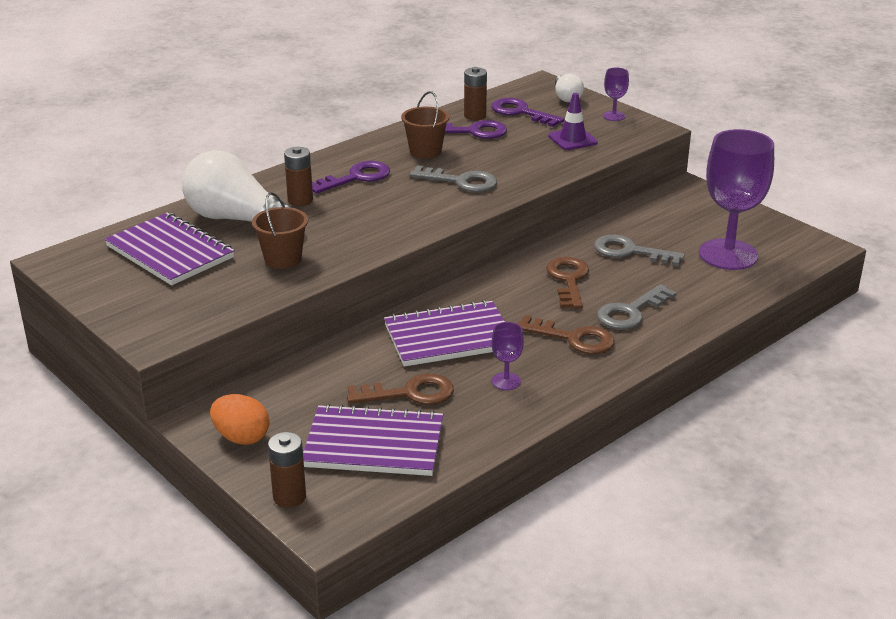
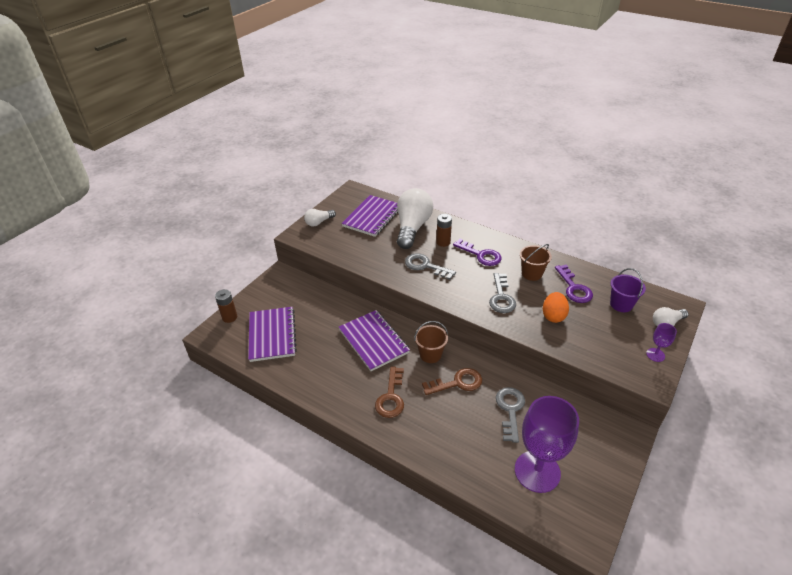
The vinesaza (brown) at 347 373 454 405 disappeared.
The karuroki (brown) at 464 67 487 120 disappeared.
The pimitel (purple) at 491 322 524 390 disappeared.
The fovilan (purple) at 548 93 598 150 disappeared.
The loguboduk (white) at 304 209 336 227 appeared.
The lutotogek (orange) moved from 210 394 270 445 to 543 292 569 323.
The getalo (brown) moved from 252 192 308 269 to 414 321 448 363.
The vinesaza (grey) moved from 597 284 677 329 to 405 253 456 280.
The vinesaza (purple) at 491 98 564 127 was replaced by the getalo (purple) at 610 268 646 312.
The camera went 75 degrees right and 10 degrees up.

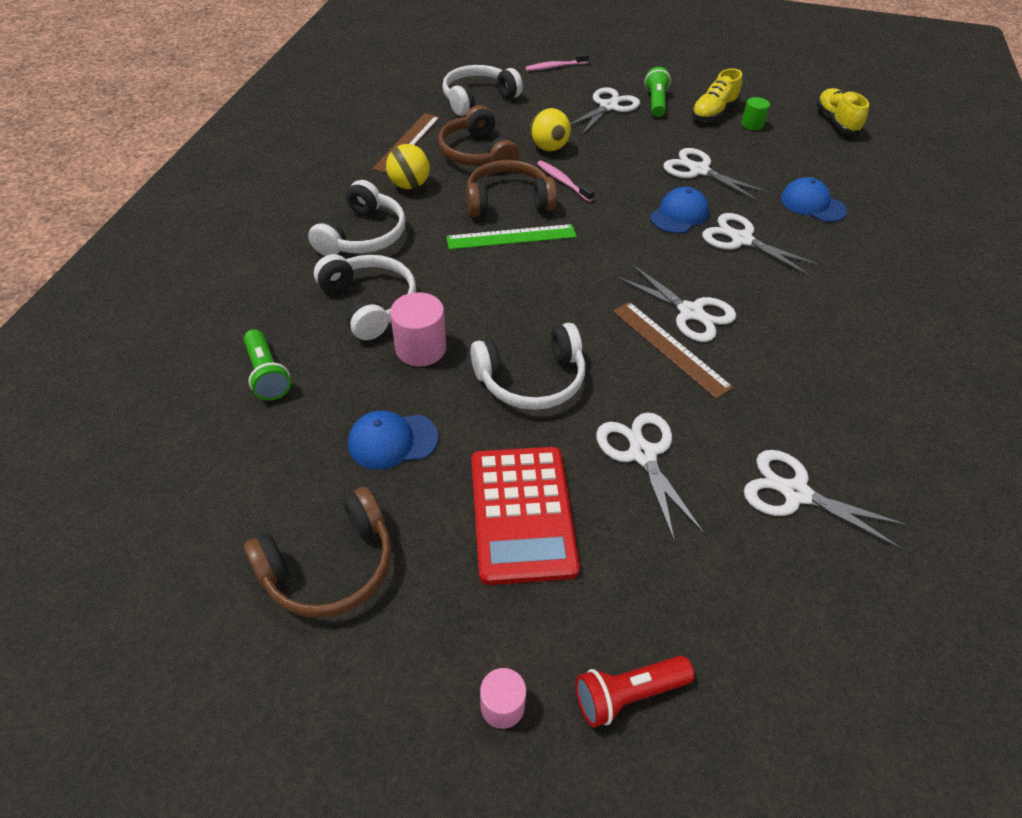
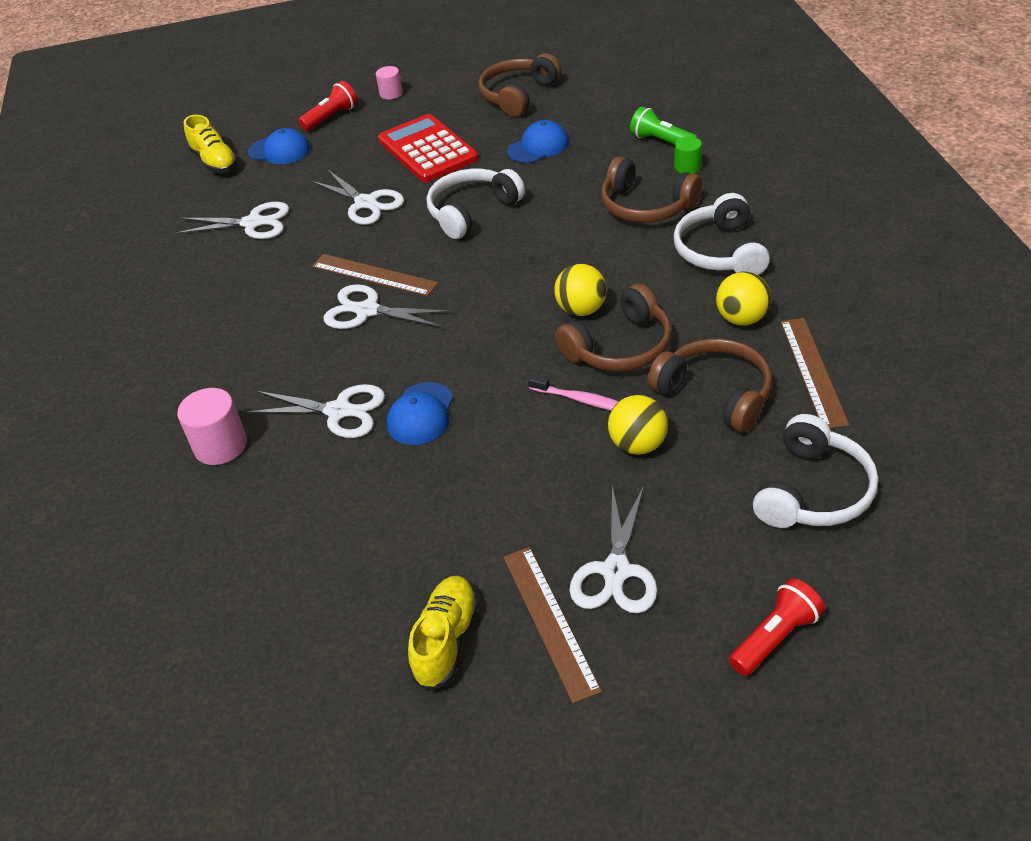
The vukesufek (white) at 663 148 768 201 disappeared.
The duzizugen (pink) moved from 390 292 446 366 to 177 388 247 465.
The duzizugen (green) moved from 741 97 770 130 to 674 136 702 174.
The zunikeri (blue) moved from 781 177 847 222 to 248 128 310 164.
The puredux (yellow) moved from 816 88 869 135 to 184 115 238 173.
The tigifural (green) at 446 224 577 250 was replaced by the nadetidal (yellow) at 554 264 607 316.
The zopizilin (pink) at 525 53 589 71 was replaced by the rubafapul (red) at 729 578 825 676.
The rubafapul (green) at 644 67 671 117 was replaced by the tigifural (brown) at 503 547 602 703.
The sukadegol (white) at 314 254 416 340 became the sukadegol (brown) at 601 156 702 223.
The camera went 160 degrees right and 5 degrees down.

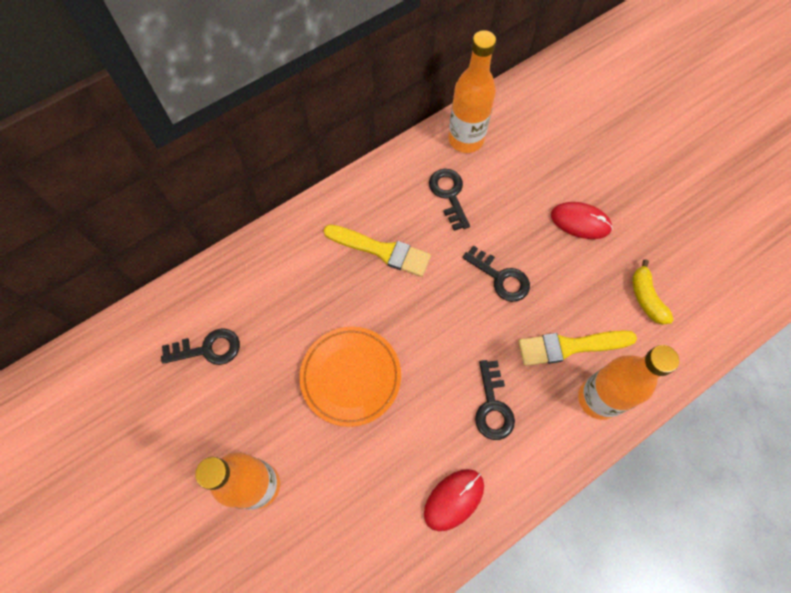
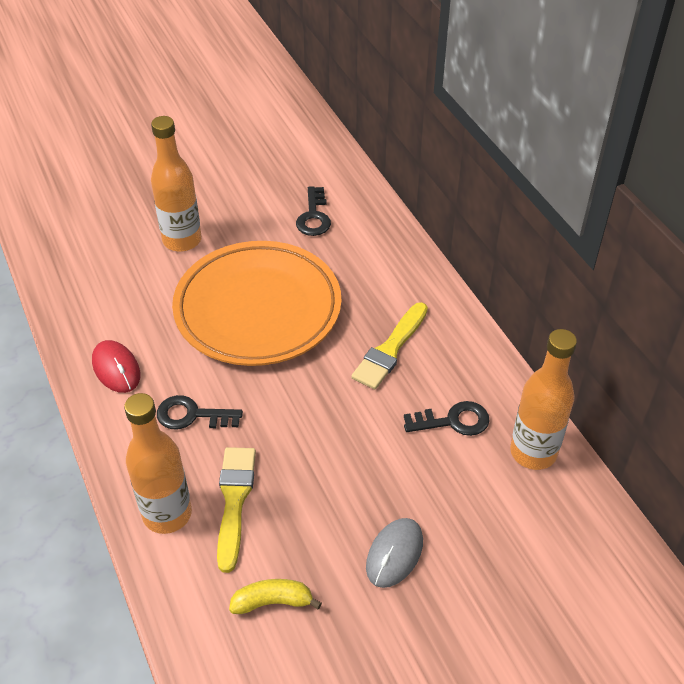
The vinesaza (black) at 463 246 530 302 disappeared.
The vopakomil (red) at 551 202 613 239 became the vopakomil (grey) at 366 518 423 588.
The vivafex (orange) at 299 327 401 427 changed to 1.68 times the size.
The camera went 100 degrees right and 20 degrees down.

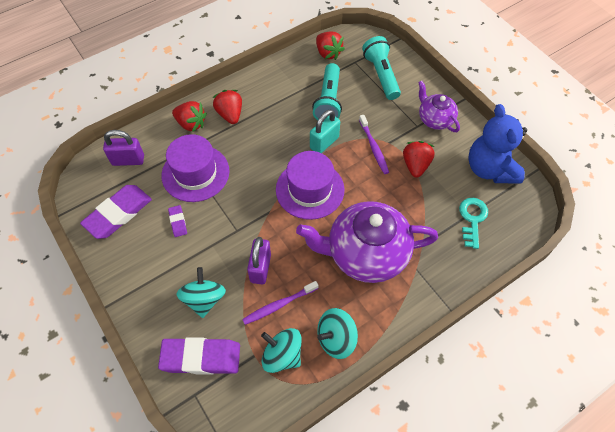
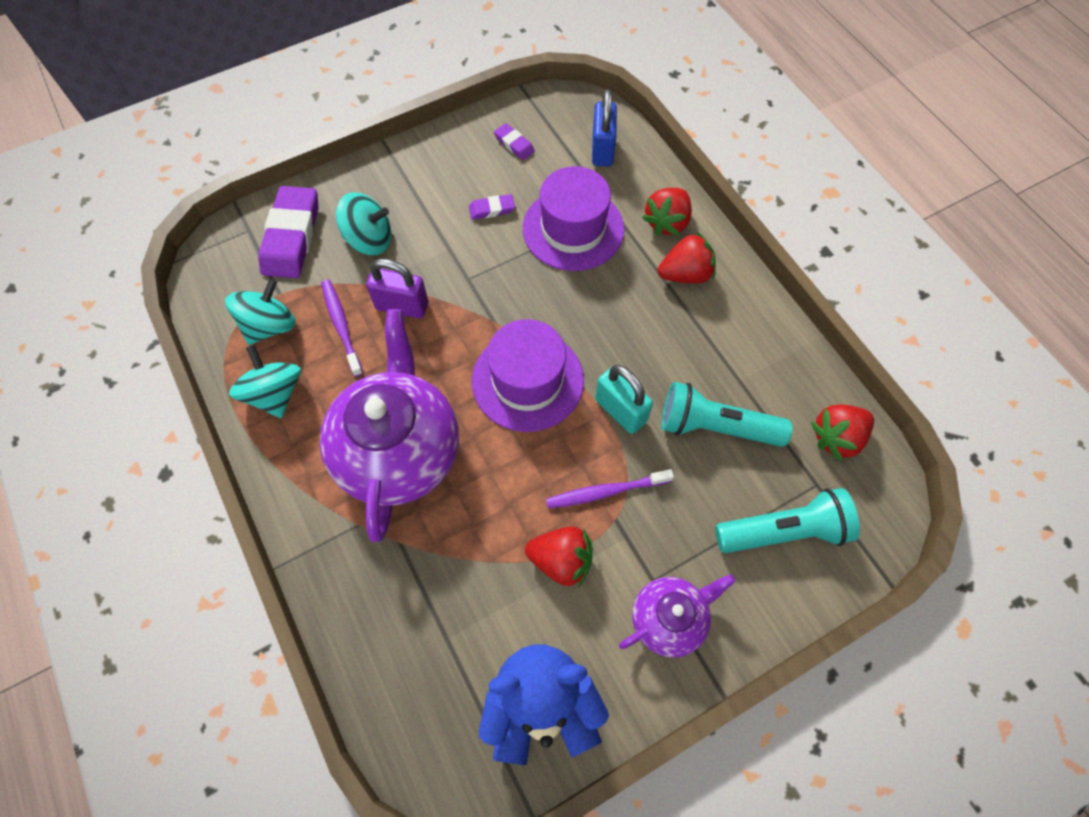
The vinesaza (turquoise) at 459 198 488 249 disappeared.
The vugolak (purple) at 103 130 144 166 became the vugolak (blue) at 592 89 617 166.
The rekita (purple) at 80 185 152 239 changed to 0.47 times the size.
The camera went 95 degrees right and 5 degrees up.

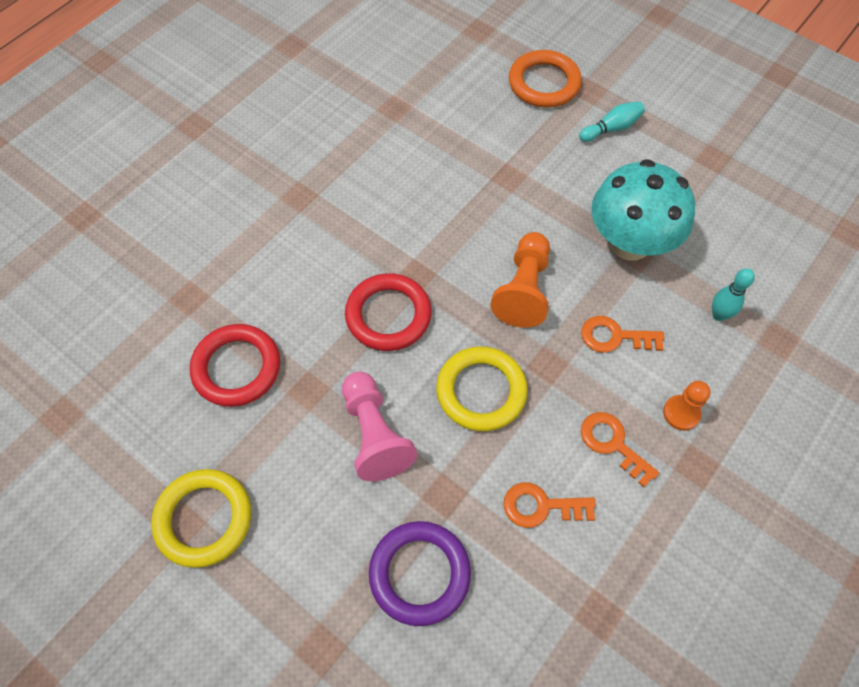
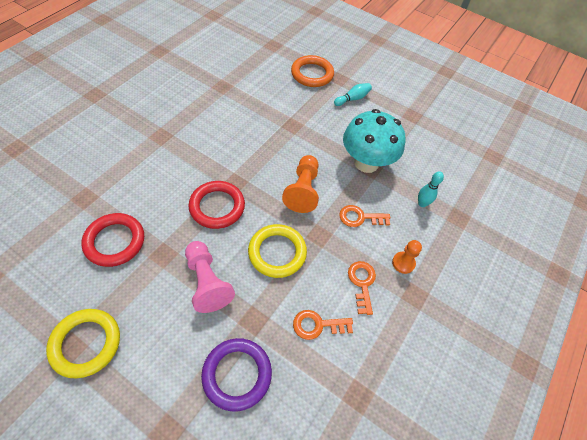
The vinesaza (orange) at 581 412 659 487 turned 45 degrees clockwise.
The camera went 10 degrees left and 5 degrees down.

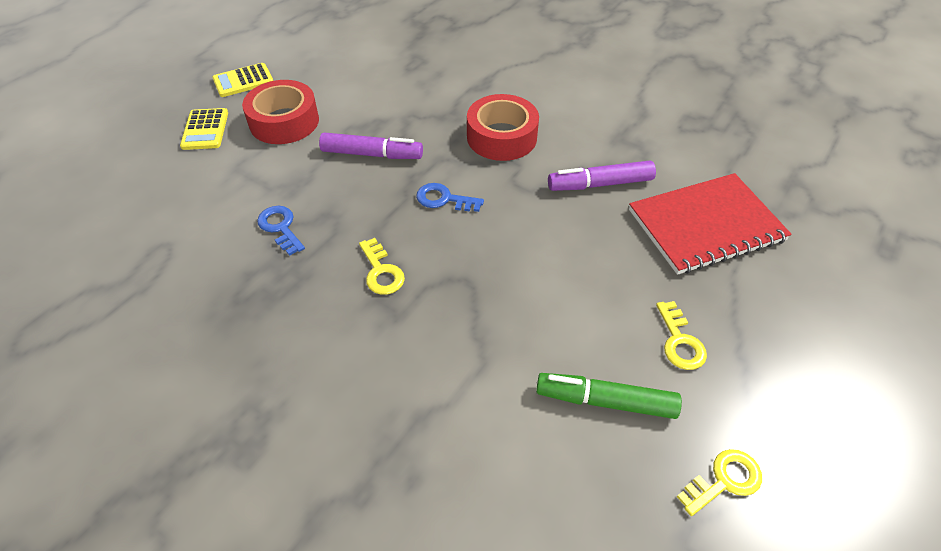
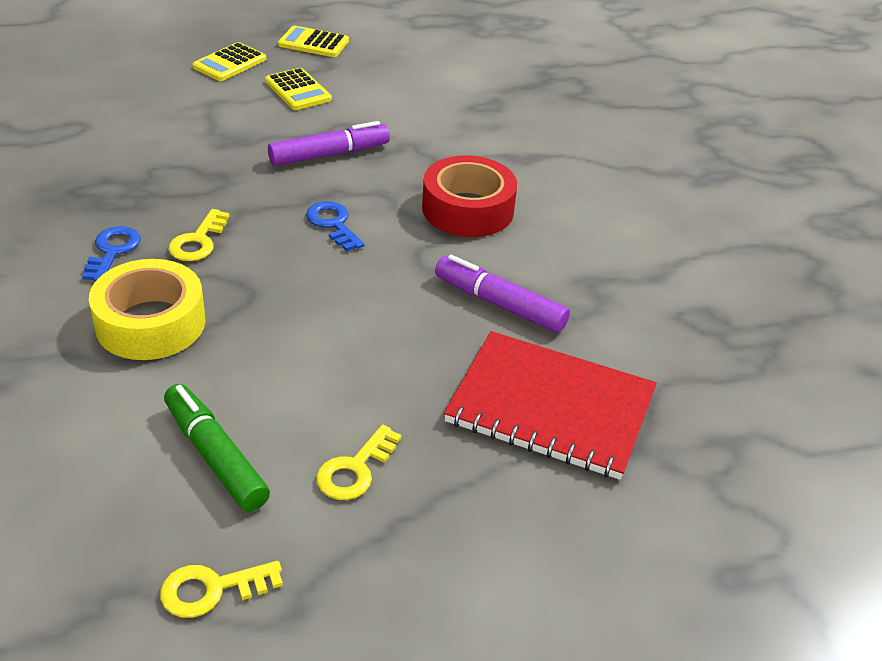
The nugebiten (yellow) at 89 259 205 360 appeared.
The vinesaza (blue) moved from 257 206 305 256 to 82 226 141 282.
The nugebiten (red) at 242 80 319 144 was replaced by the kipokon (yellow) at 265 68 332 110.
The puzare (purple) at 319 133 423 159 turned 75 degrees counterclockwise.
The vinesaza (yellow) at 677 449 762 516 turned 150 degrees clockwise.
The camera went 40 degrees right and 10 degrees down.

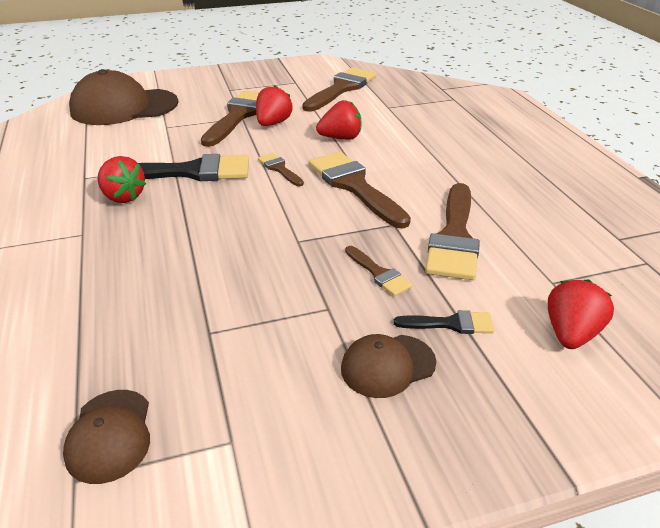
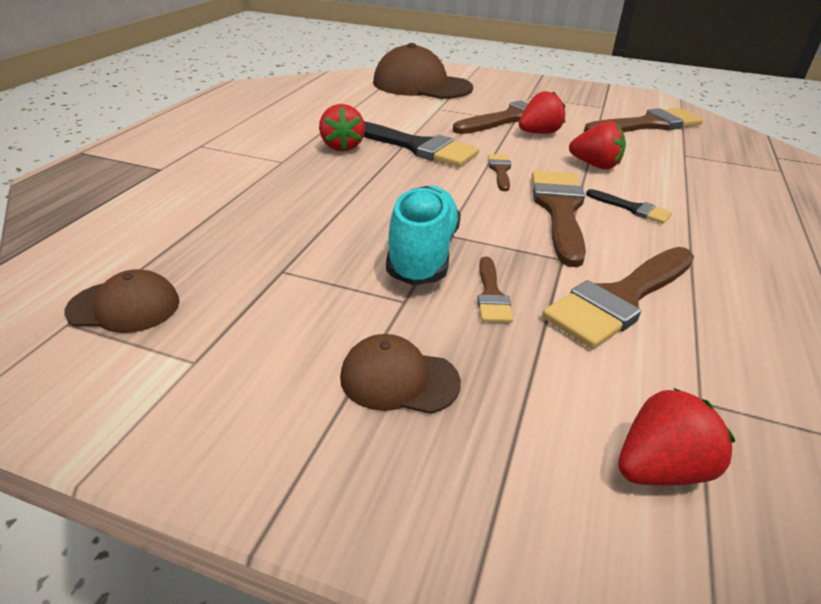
The puredux (turquoise) at 386 186 461 285 appeared.
The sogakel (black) moved from 394 310 494 334 to 586 189 672 224.
The zunikeri (brown) at 63 390 150 484 turned 120 degrees counterclockwise.
The camera went 35 degrees right and 0 degrees up.

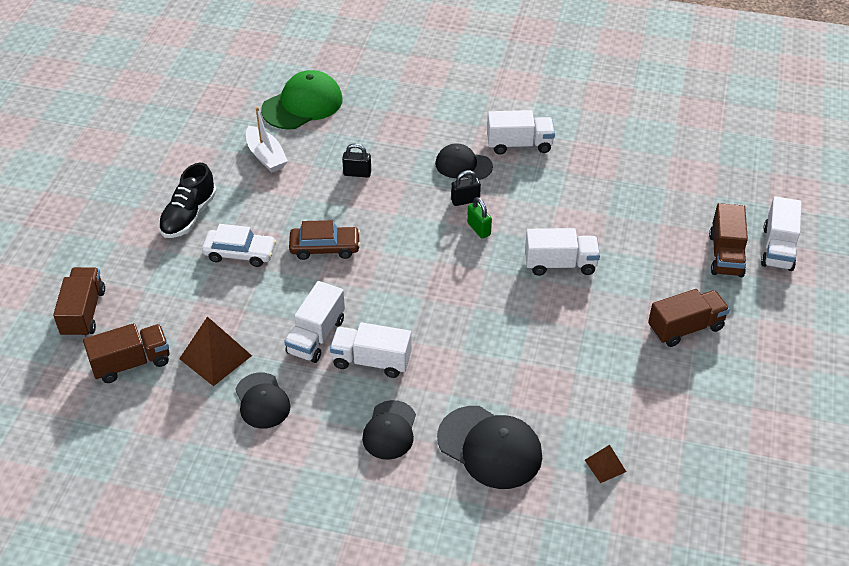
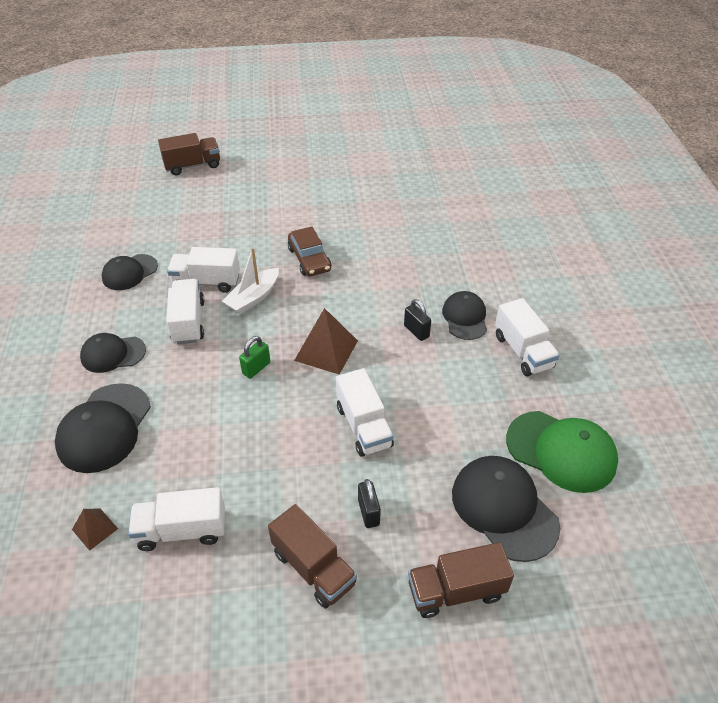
The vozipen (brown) at 83 323 170 383 disappeared.
The puredux (black) at 158 163 217 238 disappeared.
The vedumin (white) at 202 224 276 267 disappeared.
The zunikeri (black) at 452 456 560 562 appeared.
The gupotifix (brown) moved from 179 317 252 386 to 294 308 358 375.
The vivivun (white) moved from 246 107 288 172 to 222 247 279 314.
The zunikeri (green) moved from 261 70 342 129 to 506 411 618 493.
The vugolak (black) moved from 342 143 371 178 to 358 479 381 528.
The vugolak (green) moved from 467 197 492 239 to 239 336 270 379.
The vozipen (white) moved from 761 196 802 271 to 128 487 225 551.
The camera went 70 degrees right and 0 degrees up.

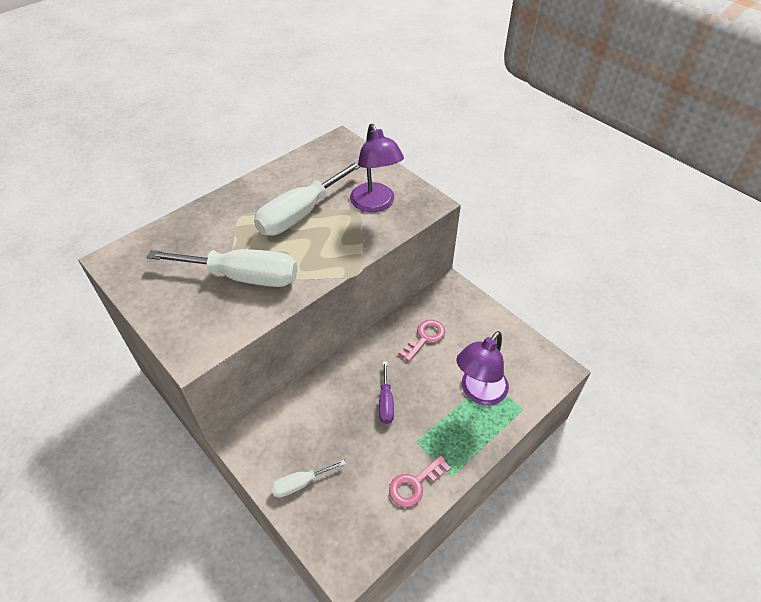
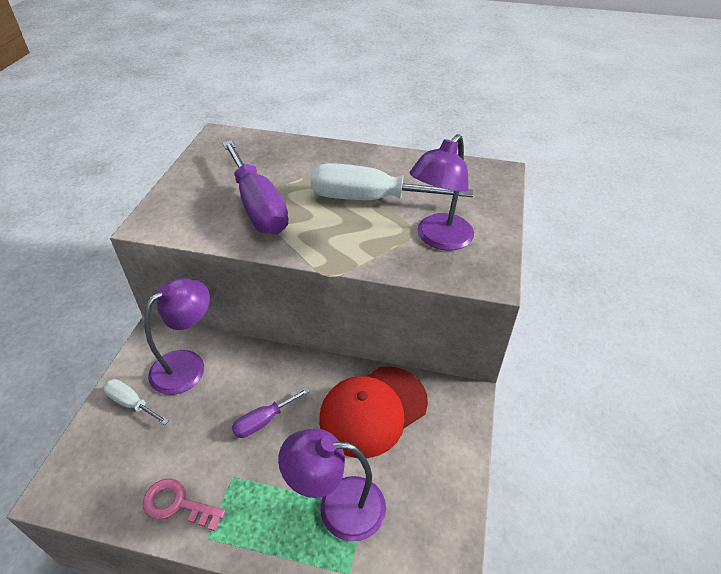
The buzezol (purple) at 144 278 210 395 appeared.
The vinesaza (pink) at 398 319 445 362 was replaced by the zunikeri (red) at 319 366 428 458.
The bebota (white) at 147 249 297 287 became the bebota (purple) at 222 140 289 235.
The camera went 55 degrees right and 5 degrees down.

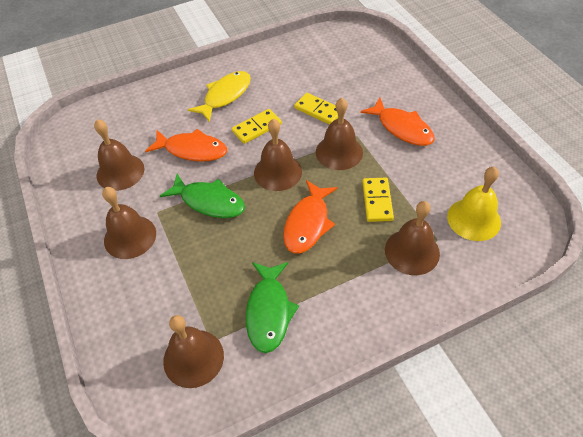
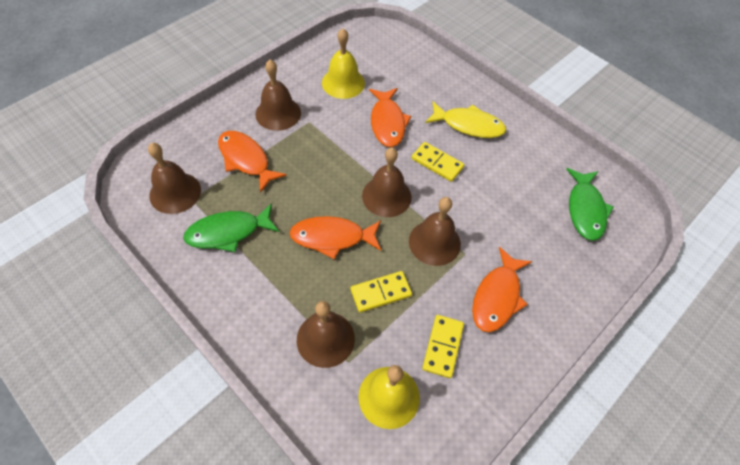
The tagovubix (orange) at 218 131 287 193 appeared.
The tagovubix (green) moved from 160 174 245 218 to 566 168 614 241.
The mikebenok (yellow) moved from 294 93 338 125 to 422 315 464 378.
The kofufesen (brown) at 94 119 144 191 became the kofufesen (yellow) at 322 28 365 99.
The camera went 65 degrees right and 5 degrees up.

